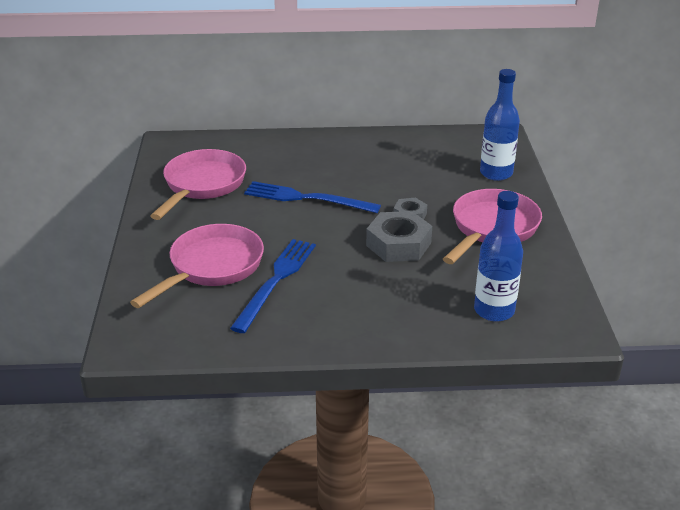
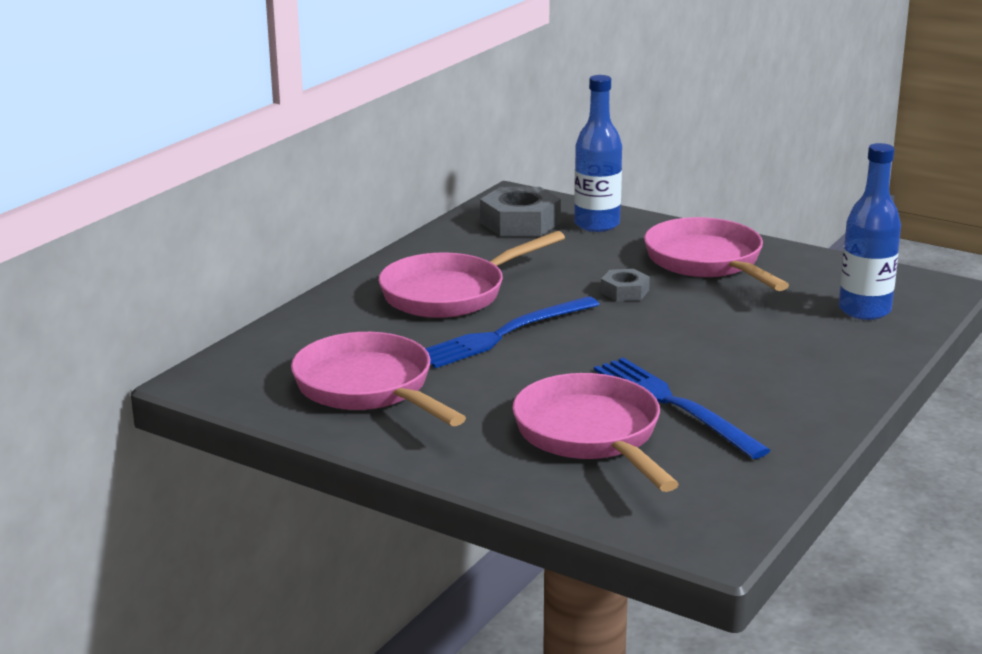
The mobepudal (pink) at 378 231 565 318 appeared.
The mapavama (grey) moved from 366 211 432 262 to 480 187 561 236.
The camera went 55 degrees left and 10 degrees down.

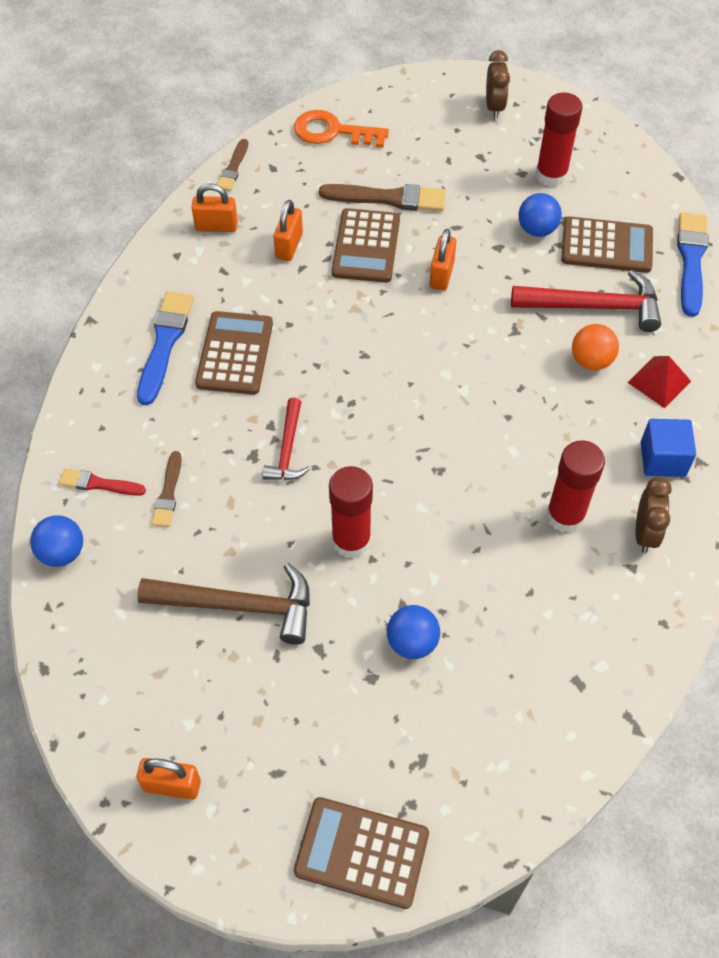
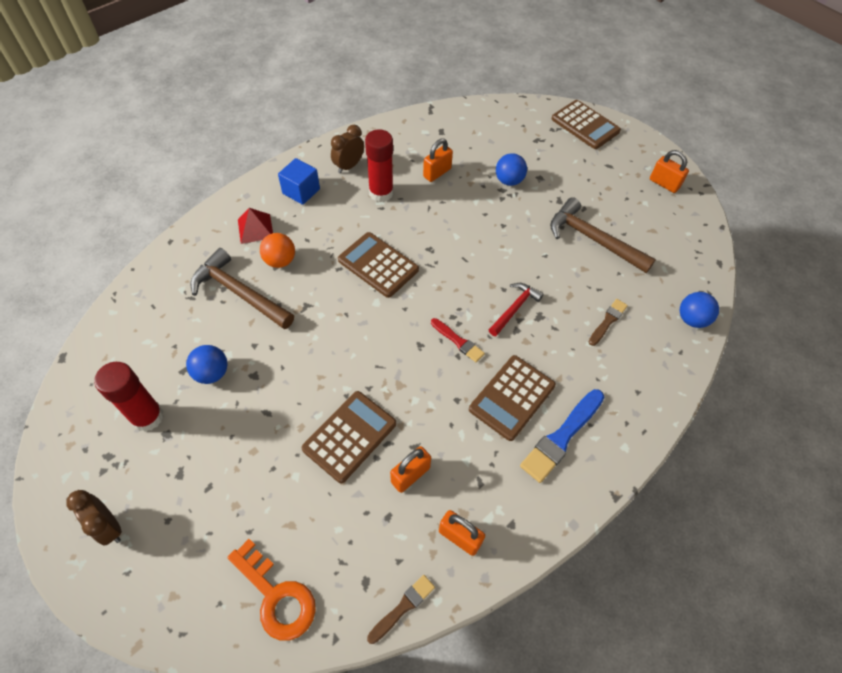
The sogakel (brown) at 319 184 446 211 disappeared.
The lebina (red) at 329 466 373 558 disappeared.
The sogakel (blue) at 677 213 708 317 disappeared.
The sogakel (red) moved from 59 469 146 496 to 431 318 485 362.
The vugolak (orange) moved from 430 229 456 291 to 423 139 453 182.
The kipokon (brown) moved from 561 216 653 273 to 338 232 419 298.
The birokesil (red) at 511 270 661 332 became the birokesil (brown) at 190 248 294 329.
The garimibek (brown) at 486 50 510 119 turned 75 degrees counterclockwise.
The camera went 150 degrees left and 0 degrees up.

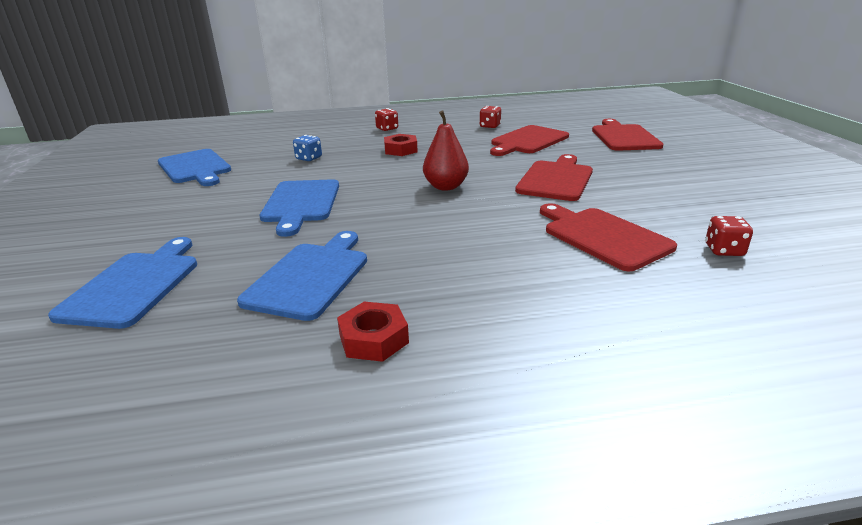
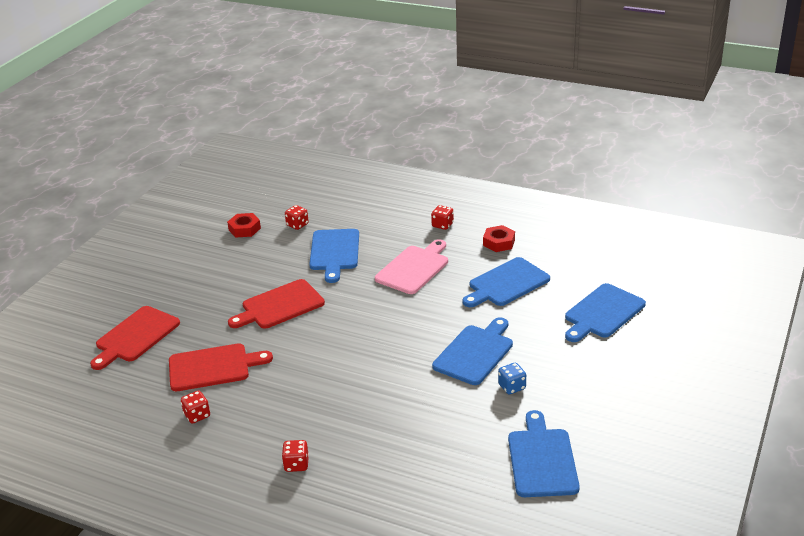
The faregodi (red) at 423 111 469 191 disappeared.
The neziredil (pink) at 375 239 448 294 appeared.
The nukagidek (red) at 431 205 454 230 appeared.
The nukagidek (blue) moved from 293 135 322 161 to 498 363 526 394.
The mapavama (red) moved from 384 134 418 156 to 227 213 261 238.
The neziredil (red) at 540 203 677 271 became the neziredil (blue) at 309 229 359 283.
The camera went 145 degrees left and 5 degrees up.

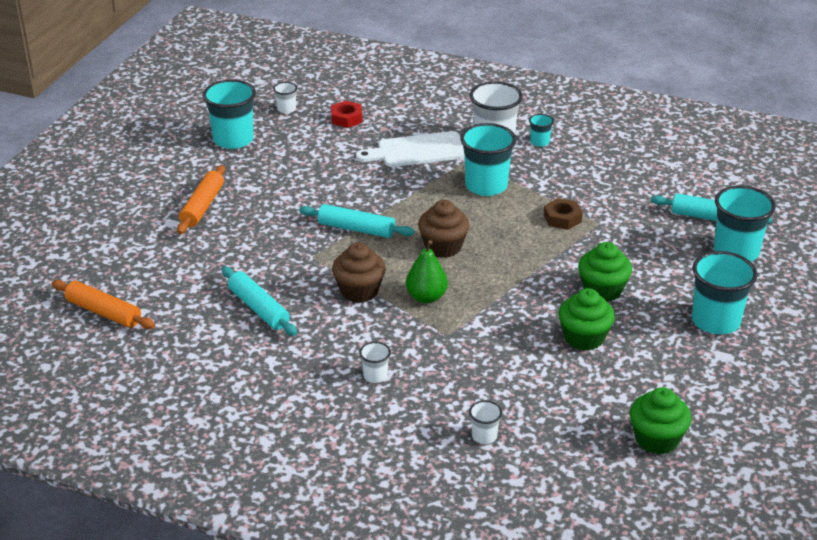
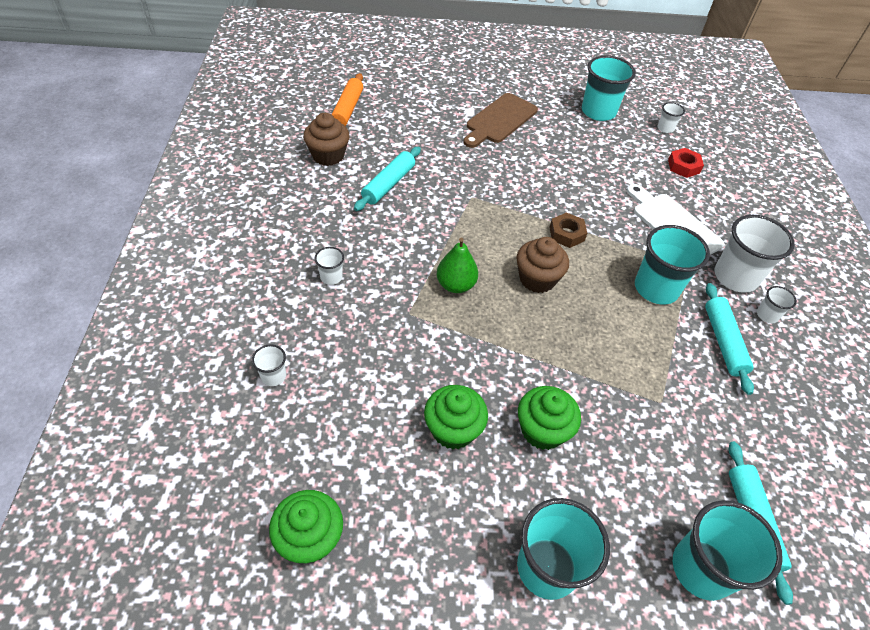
The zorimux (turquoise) moved from 299 204 415 238 to 705 283 754 395.
The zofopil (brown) moved from 332 243 386 303 to 303 113 350 166.
The mapavama (brown) moved from 544 198 583 230 to 549 212 587 248.
The zorimux (orange) at 177 165 225 234 was replaced by the neziredil (brown) at 464 93 538 148.
The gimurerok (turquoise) at 529 114 554 147 became the gimurerok (white) at 757 286 797 323.
The camera went 65 degrees right and 15 degrees up.

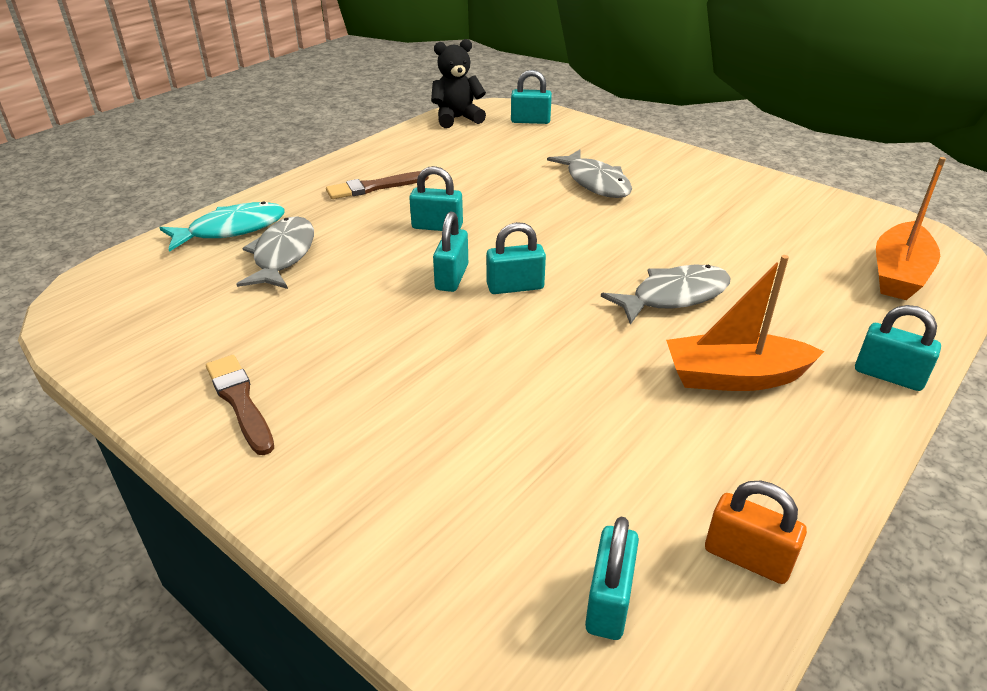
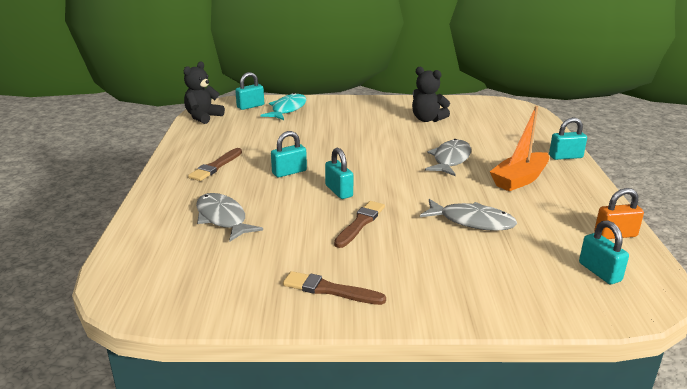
The vugolak (turquoise) at 486 222 546 294 disappeared.
The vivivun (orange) at 876 157 946 300 disappeared.
The sogakel (brown) at 334 201 385 248 appeared.
The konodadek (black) at 412 67 450 122 appeared.
The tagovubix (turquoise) moved from 160 201 284 252 to 261 93 306 120.
The tagovubix (grey) moved from 547 150 632 198 to 420 199 517 231.
The camera went 40 degrees left and 10 degrees down.

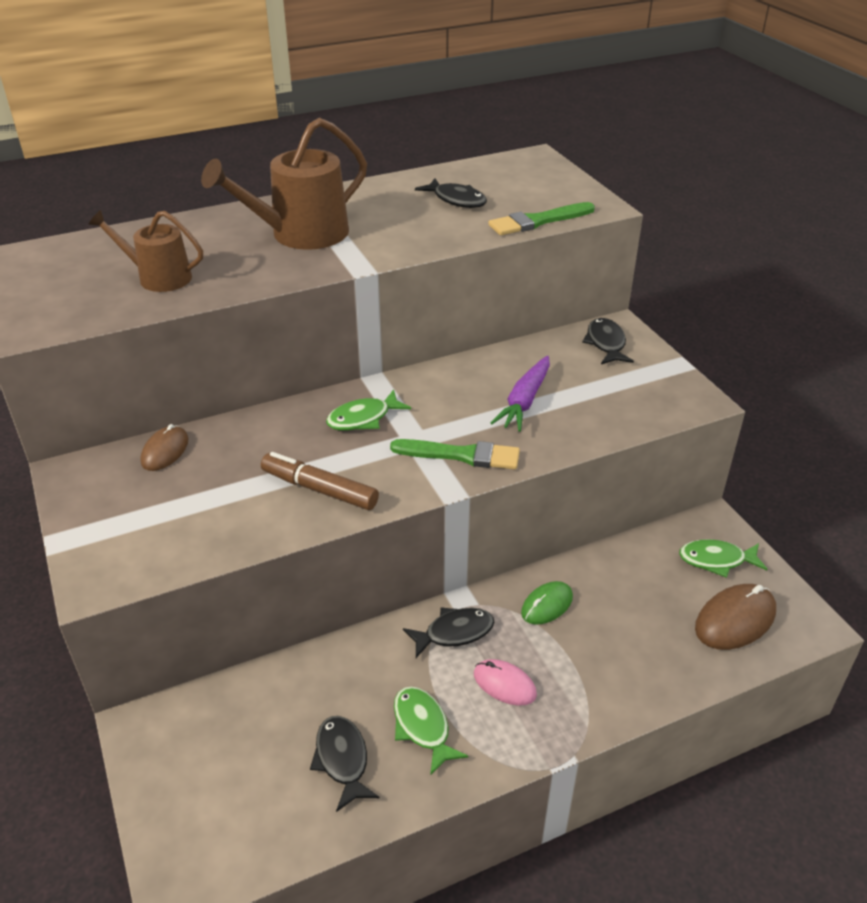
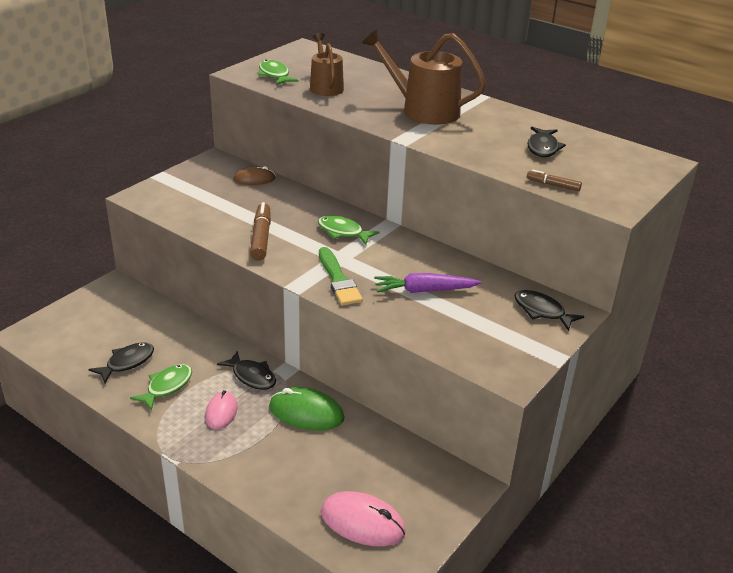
The tagovubix (green) moved from 679 539 767 578 to 258 60 299 85.
The sogakel (green) at 488 202 595 235 was replaced by the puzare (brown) at 527 170 582 191.
The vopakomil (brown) at 695 584 776 650 became the vopakomil (pink) at 321 491 406 546.
The tagovubix (black) at 582 318 634 364 turned 105 degrees counterclockwise.
The vopakomil (green) at 521 581 573 625 changed to 1.55 times the size.
The camera went 60 degrees right and 5 degrees down.

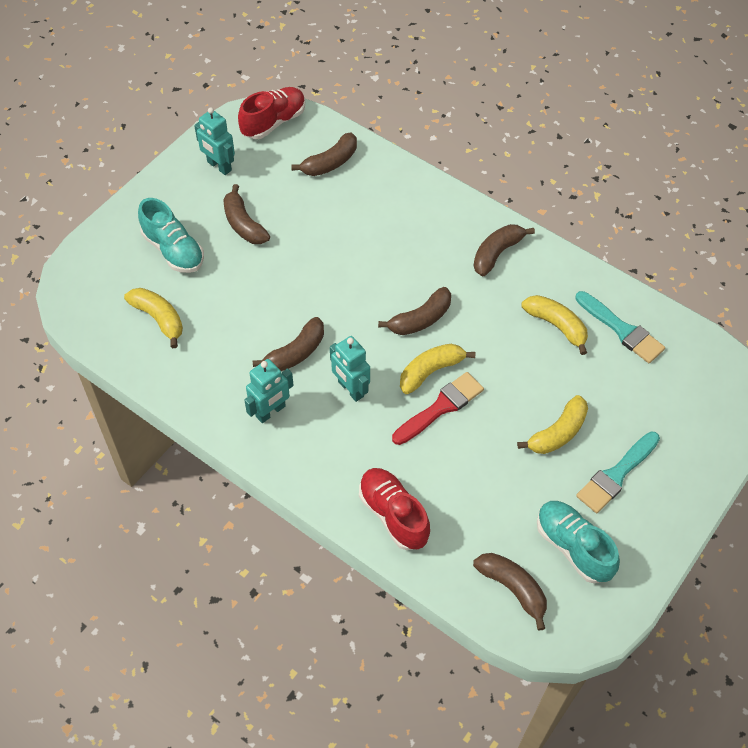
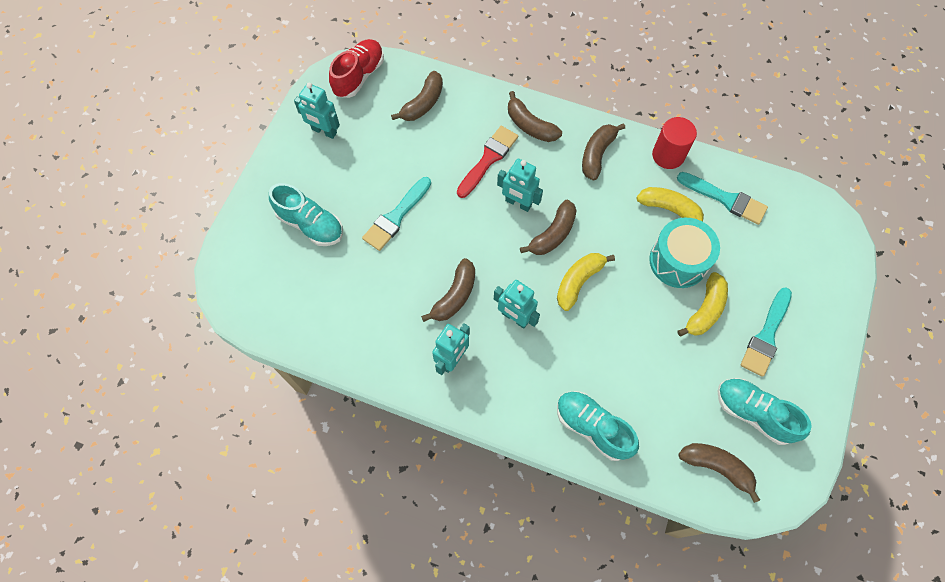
The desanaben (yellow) at 124 288 183 348 disappeared.
The sogakel (turquoise) at 362 177 431 251 appeared.
The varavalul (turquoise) at 497 159 543 212 appeared.
The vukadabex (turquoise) at 649 218 720 288 appeared.
The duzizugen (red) at 652 117 697 169 appeared.
The desanaben (brown) moved from 223 184 270 244 to 508 91 562 142.
The sogakel (red) moved from 392 372 484 445 to 457 126 518 198.
The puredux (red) at 359 468 430 550 became the puredux (turquoise) at 557 391 639 461.
The camera went 15 degrees left and 10 degrees up.

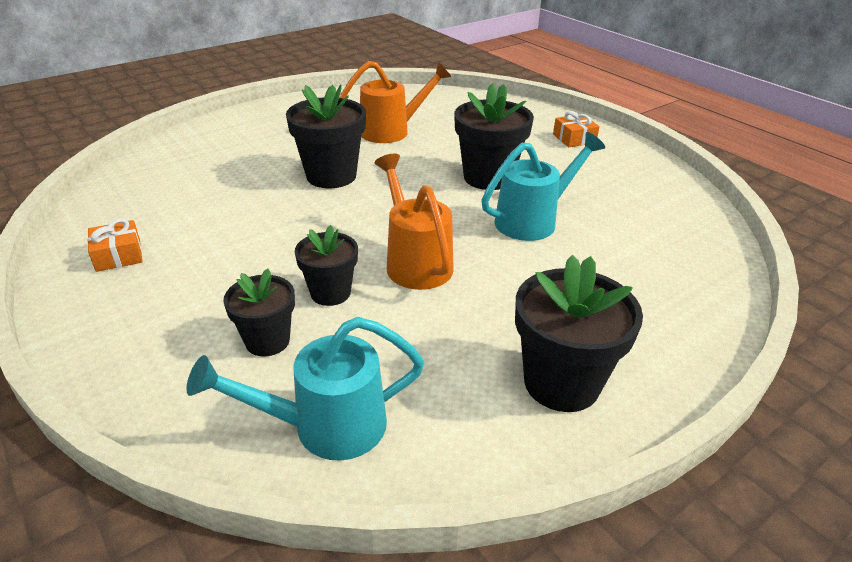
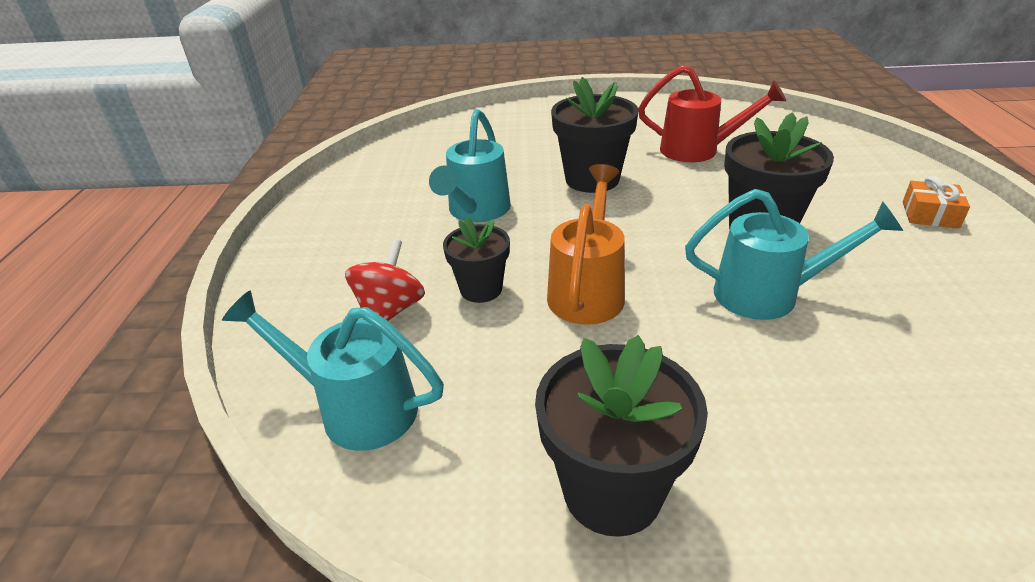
The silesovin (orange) at 87 219 143 272 disappeared.
The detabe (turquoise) at 429 109 511 222 appeared.
The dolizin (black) at 223 268 295 357 was replaced by the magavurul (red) at 345 239 425 321.
The detabe (orange) at 340 61 451 143 became the detabe (red) at 638 65 786 162.
The camera went 40 degrees right and 0 degrees up.

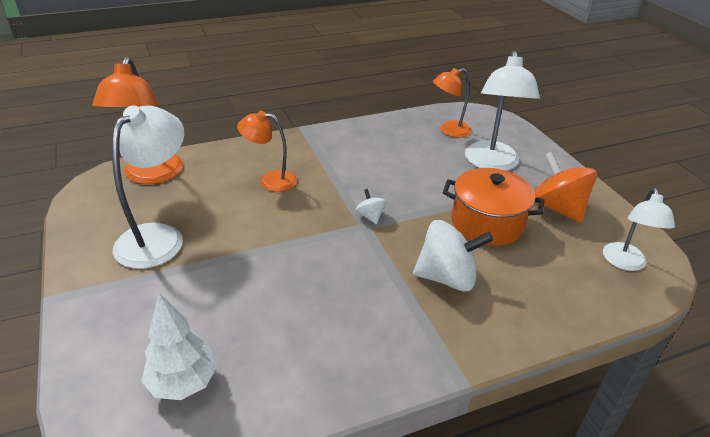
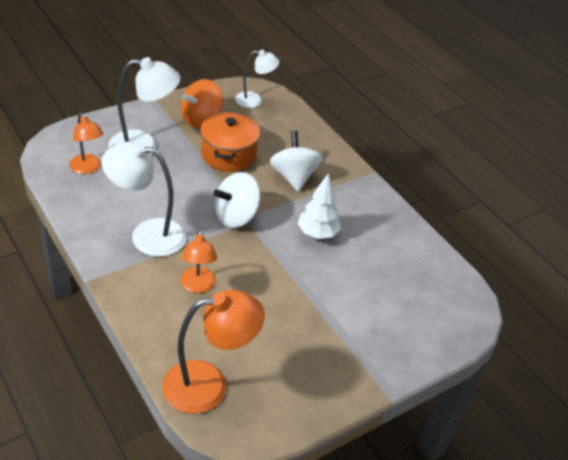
The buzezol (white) moved from 112 105 184 269 to 101 141 187 257.
The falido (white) moved from 141 293 217 400 to 297 173 341 239.
The magavurul (white) at 356 189 386 224 changed to 2.12 times the size.
The camera went 105 degrees left and 5 degrees up.

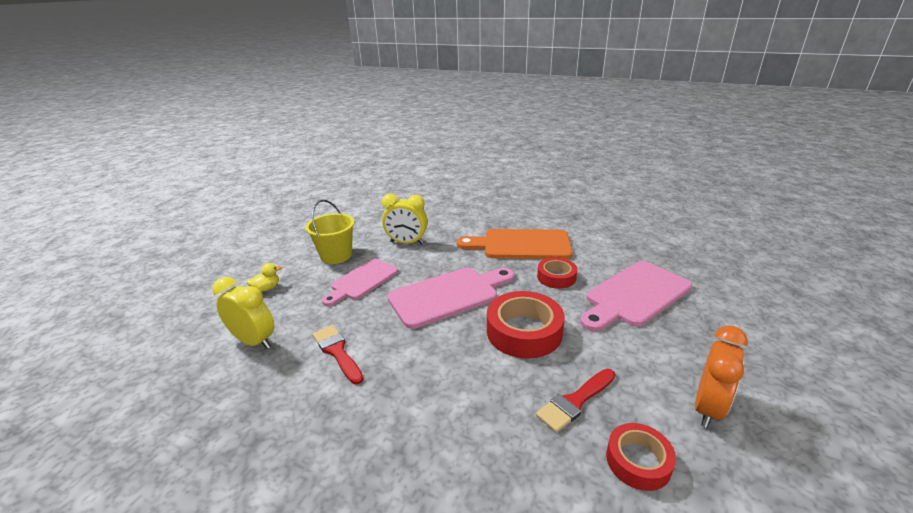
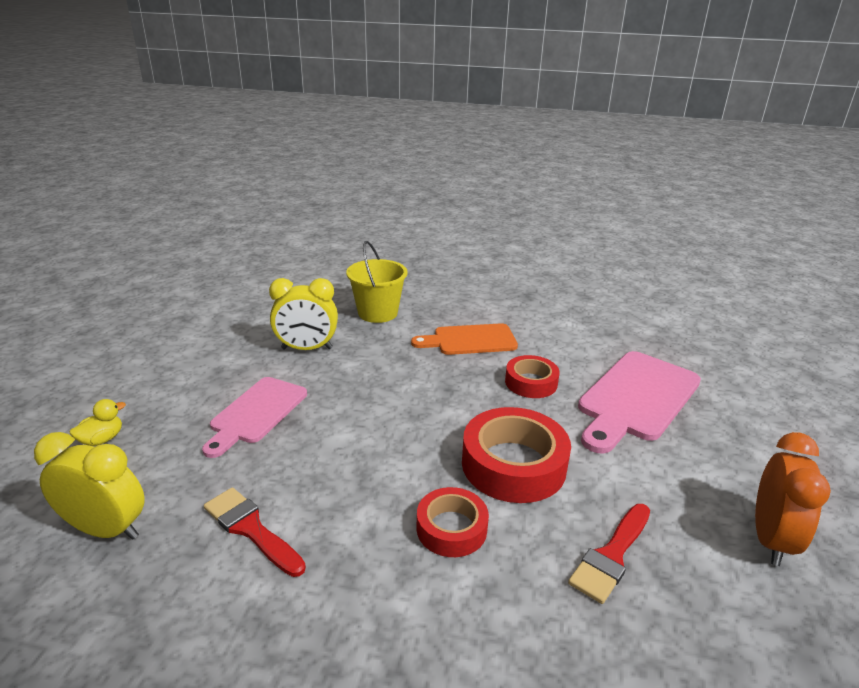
The neziredil (pink) at 387 268 514 329 disappeared.
The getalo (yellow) moved from 305 200 355 264 to 346 241 408 323.
The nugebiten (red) moved from 606 423 676 491 to 417 487 489 557.
The neziredil (orange) at 457 229 573 259 changed to 0.67 times the size.
The camera went 15 degrees left and 0 degrees up.

